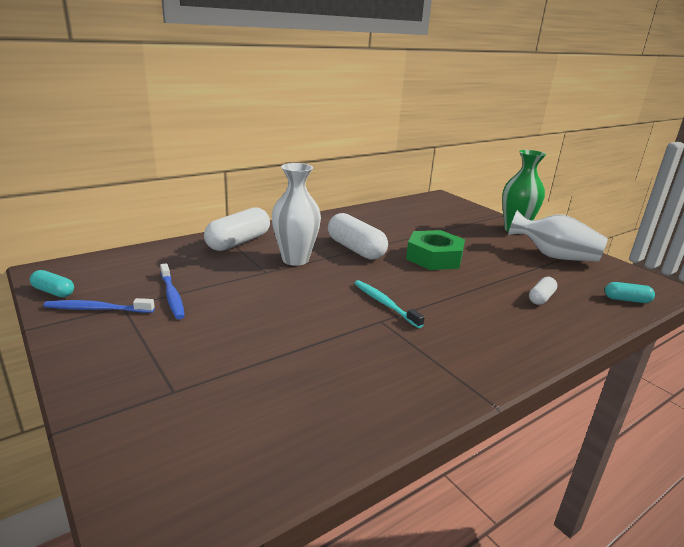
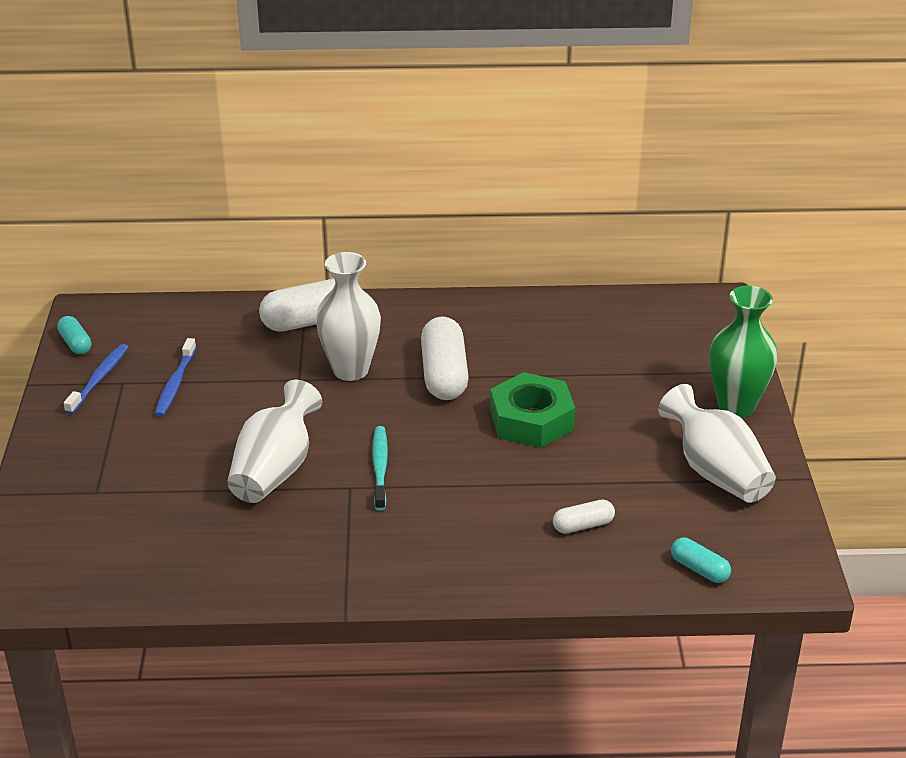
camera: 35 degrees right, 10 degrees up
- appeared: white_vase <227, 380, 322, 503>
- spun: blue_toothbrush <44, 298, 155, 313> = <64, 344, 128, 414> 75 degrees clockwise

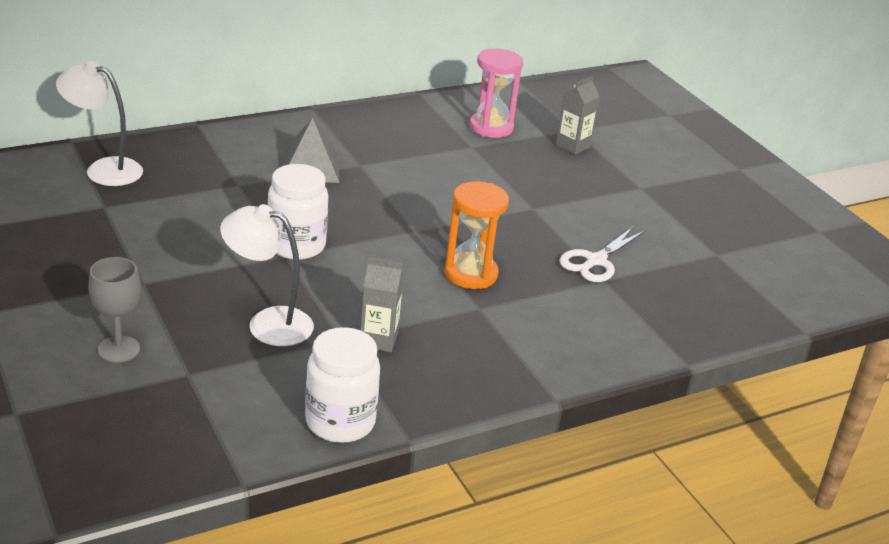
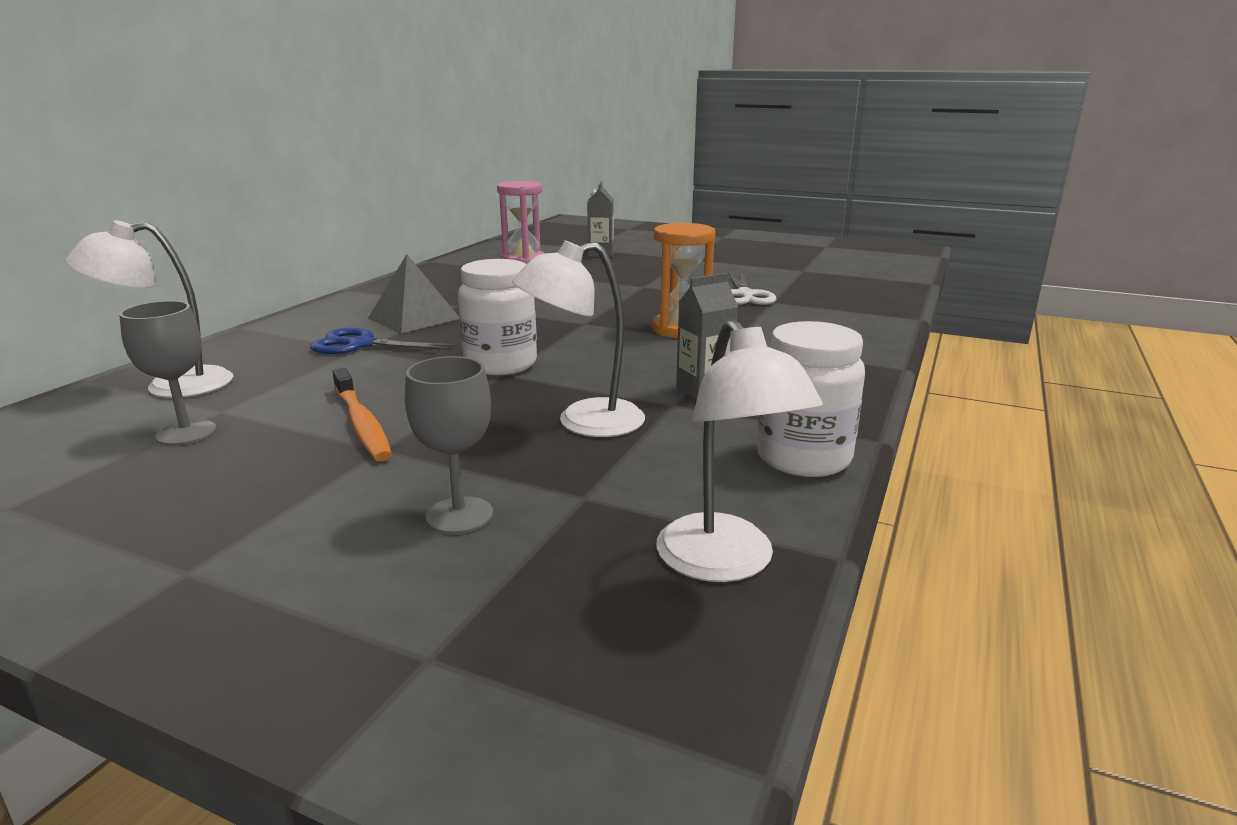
camera: 35 degrees left, 10 degrees down
- appeared: grey_goblet <119, 301, 217, 446>
- appeared: blue_scissors <310, 328, 457, 354>
- appeared: orange_toothbrush <332, 368, 392, 461>
- appeared: white_lamp <656, 318, 823, 582>

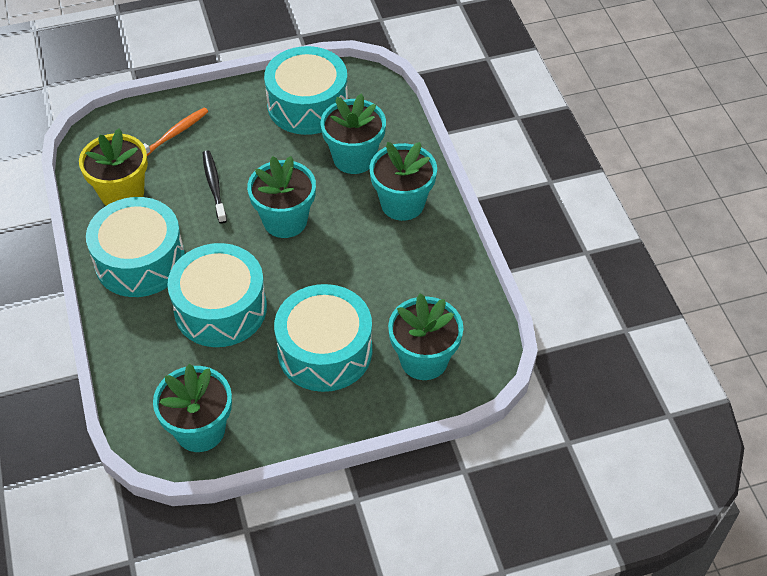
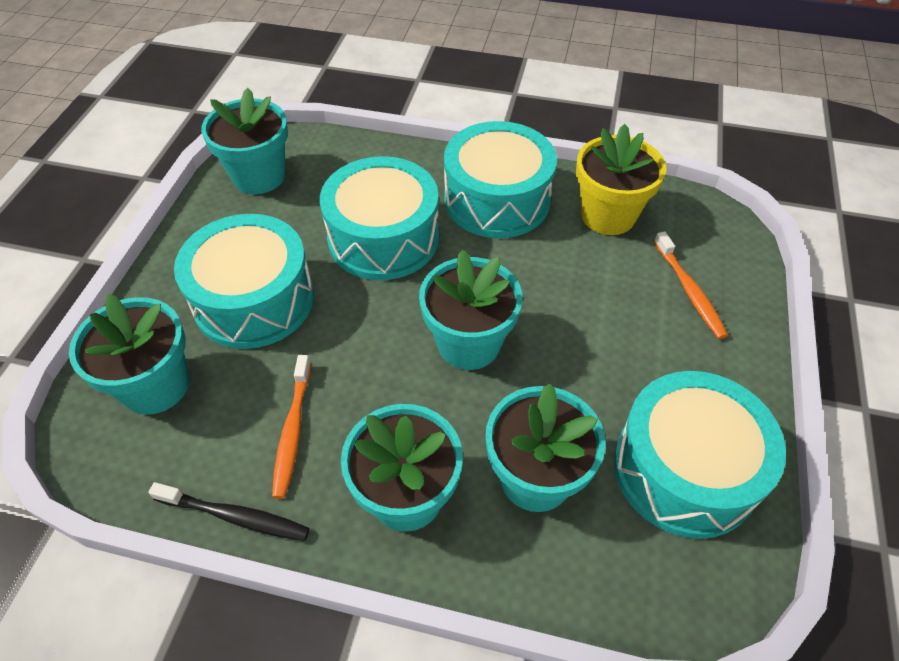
camera: 120 degrees right, 0 degrees up
- appeared: orange_toothbrush <272, 355, 311, 499>
- relocated: black_toothbrush <203, 150, 227, 224> to <148, 482, 310, 541>

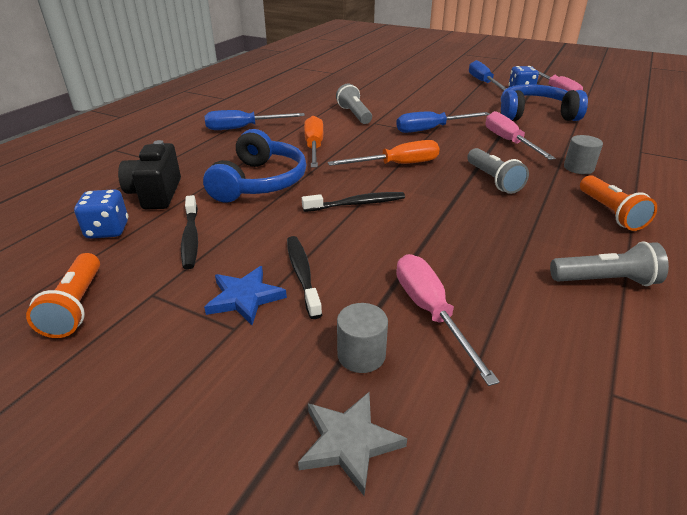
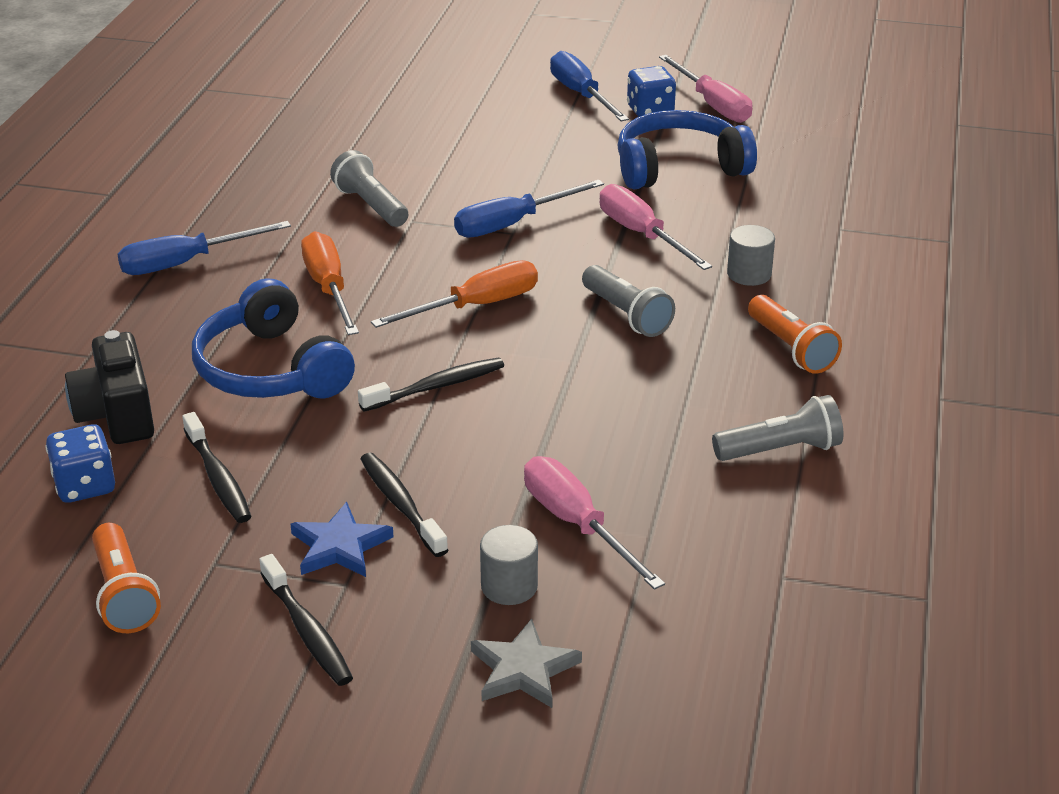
camera: 15 degrees left, 0 degrees up
- appeared: black_toothbrush <259, 554, 353, 686>
- spun: blue_headphones <203, 129, 306, 203> = <192, 278, 355, 398> 150 degrees clockwise

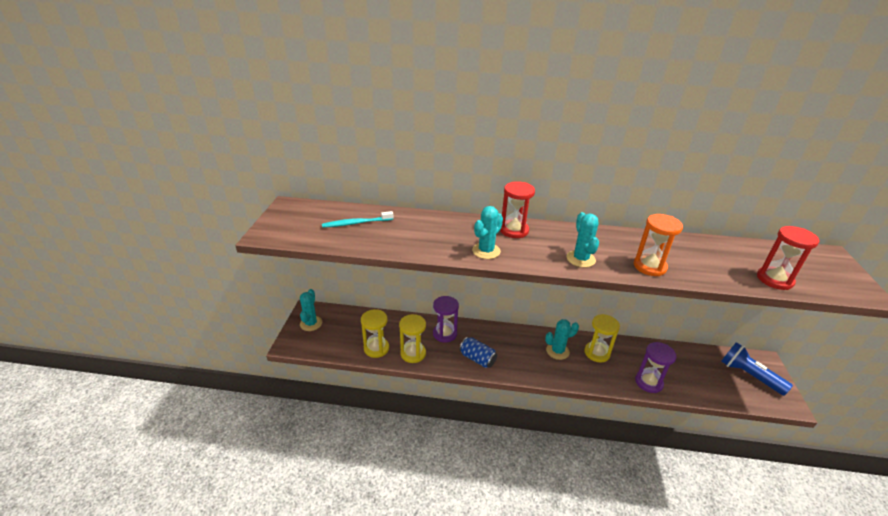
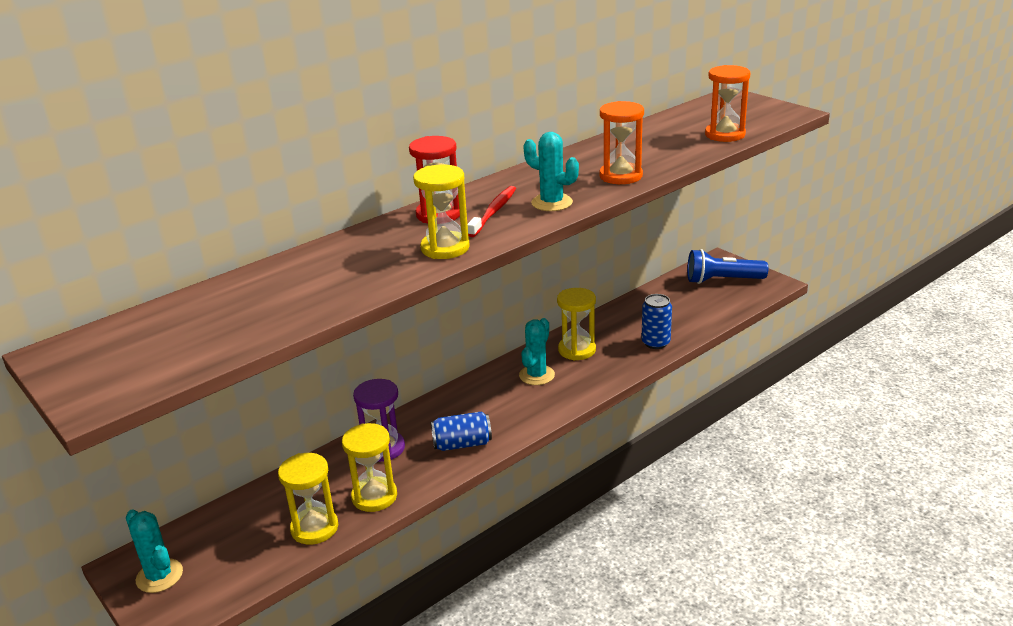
camera: 45 degrees left, 5 degrees down
- missing: turquoise_toothbrush <322, 211, 394, 228>
- appeared: red_toothbrush <467, 186, 516, 237>
- exchanged: turquoise_cactus <472, 206, 503, 259> to yellow_hourglass <413, 164, 470, 259>
- exchanged: purple_hourglass <635, 342, 676, 393> to blue_can <642, 294, 672, 349>
- colour: red_hourglass <757, 226, 820, 290> to orange_hourglass <705, 65, 751, 142>

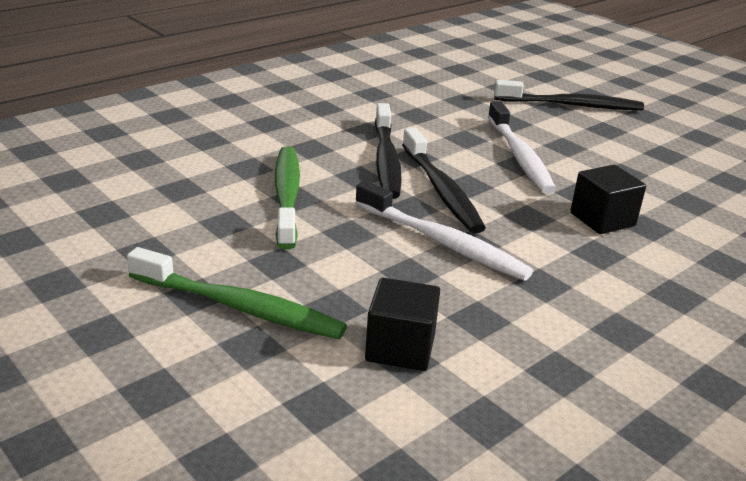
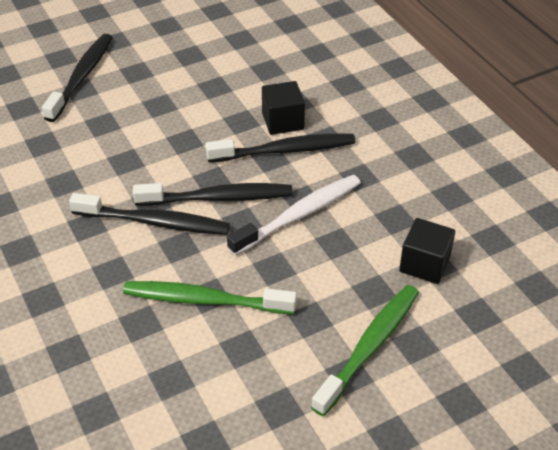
camera: 75 degrees left, 15 degrees up
- missing: white_toothbrush <488, 101, 556, 194>
- appeared: black_toothbrush <205, 133, 356, 162>

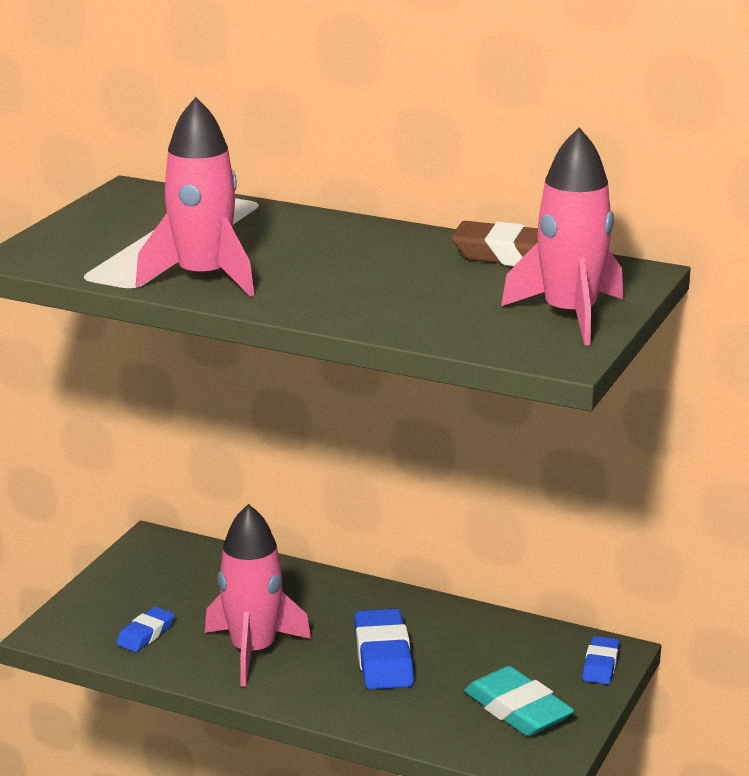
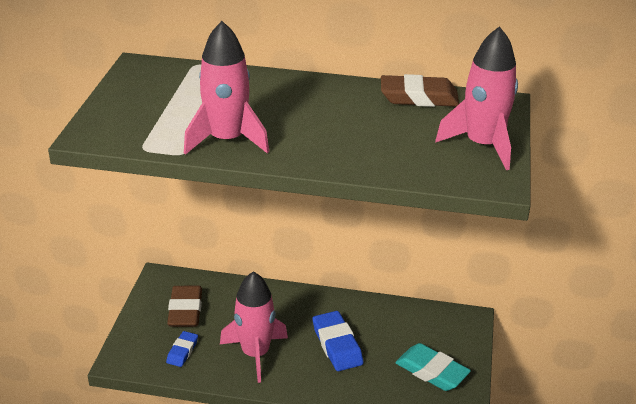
camera: 15 degrees left, 10 degrees up
- missing: blue_eraser <582, 636, 620, 684>
- appeared: brown_eraser <167, 286, 202, 327>

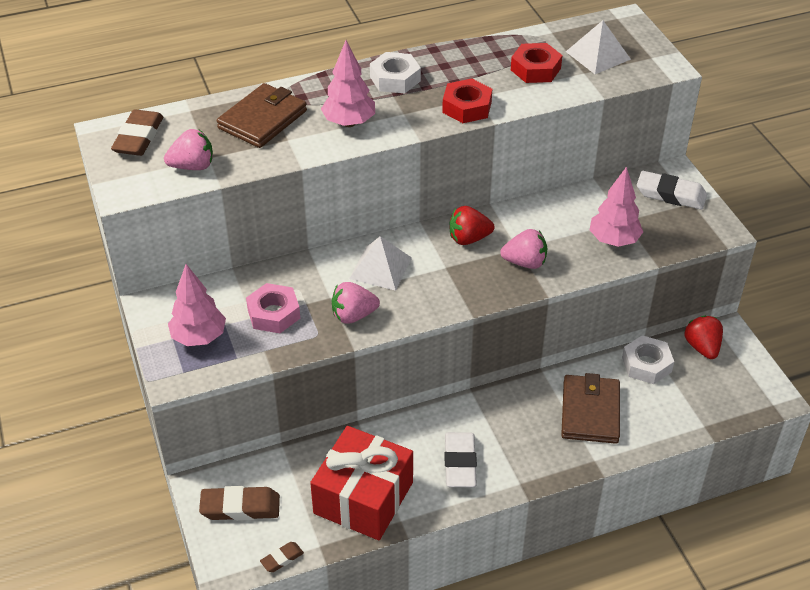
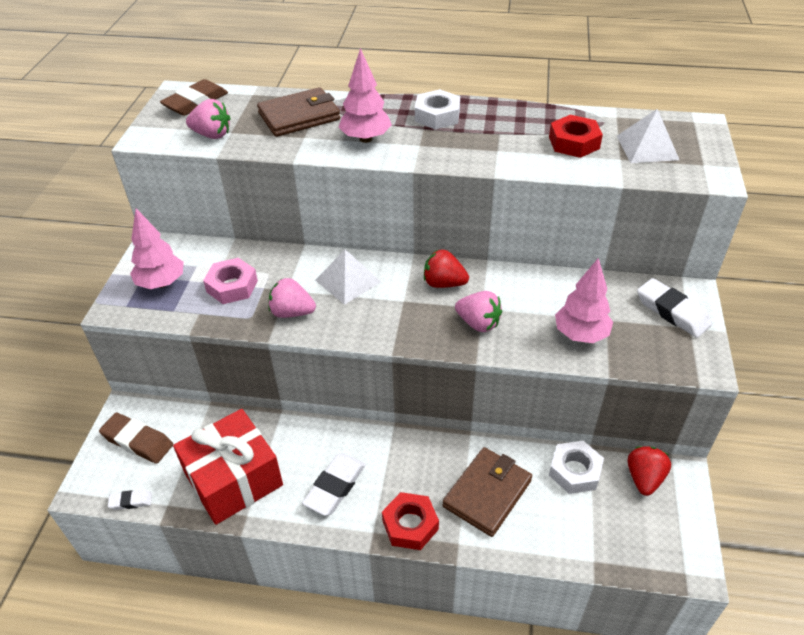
camera: 30 degrees right, 0 degrees up
- relocated: red_nut <442, 78, 492, 123> to <382, 492, 439, 550>
- colour: brown_eraser <260, 542, 304, 572> to white_eraser <108, 490, 152, 510>

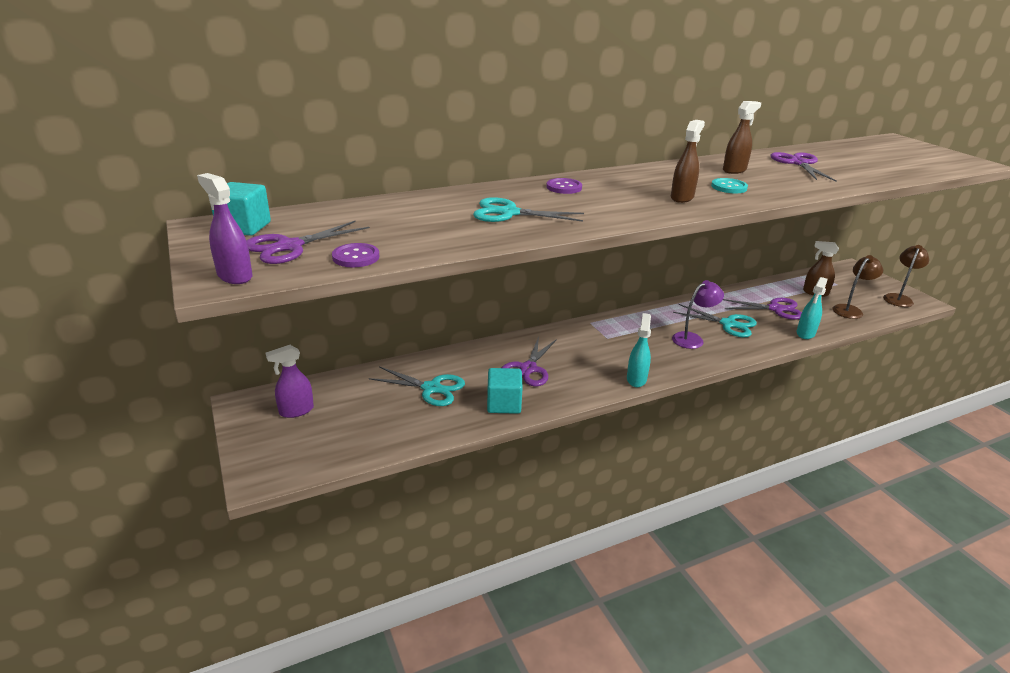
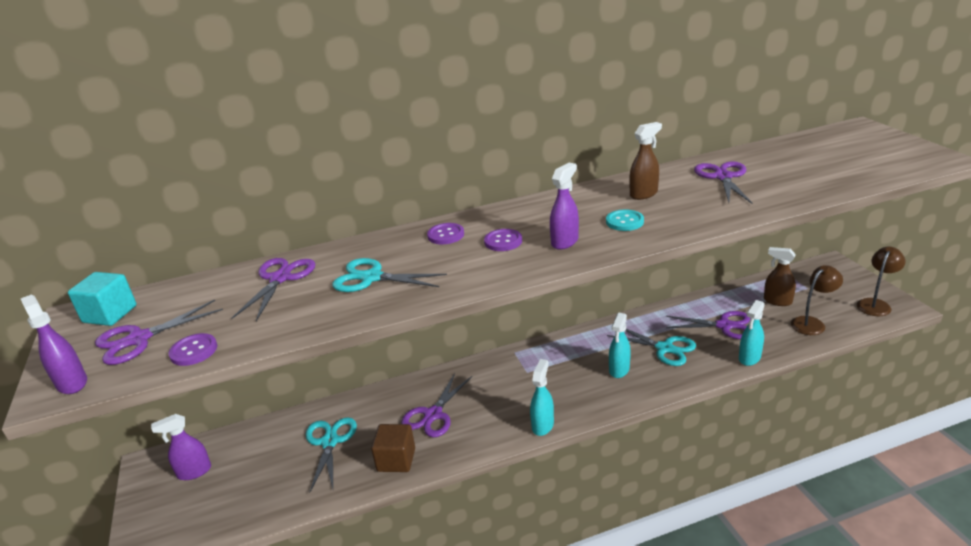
camera: 10 degrees right, 0 degrees up
- appeared: purple_scissors <232, 258, 316, 321>
- appeared: purple_button <484, 229, 522, 251>
- exchanged: purple_lamp <672, 280, 724, 349> to turquoise_spray_bottle <609, 312, 631, 378>
- colour: turquoise_cube <487, 368, 523, 414> to brown_cube <371, 424, 415, 472>
- colour: brown_spray_bottle <671, 120, 705, 203> to purple_spray_bottle <550, 163, 579, 250>
- spun: turquoise_scissors <369, 366, 465, 406> = <306, 417, 357, 493> 120 degrees counterclockwise

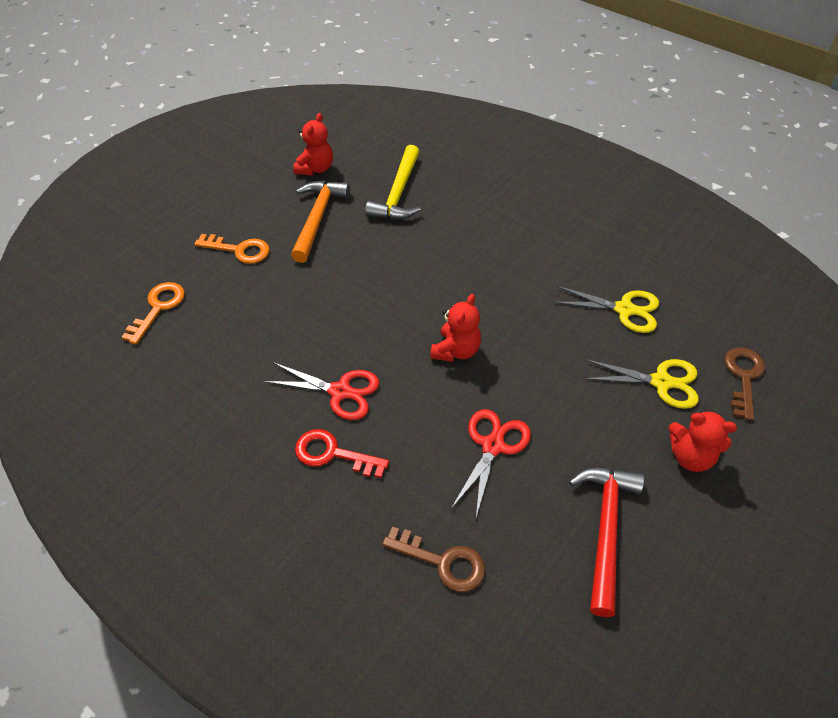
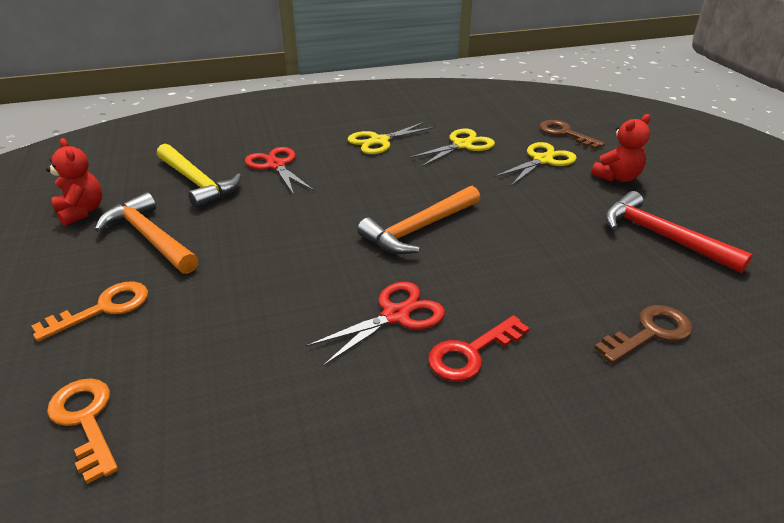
camera: 55 degrees left, 15 degrees down
- appeared: yellow_scissors <348, 122, 435, 154>
- relocated: red_scissors <451, 409, 531, 517> to <245, 147, 314, 195>
- exchanged: red_teddy_bear <430, 294, 481, 362> to orange_hammer <357, 186, 480, 254>

